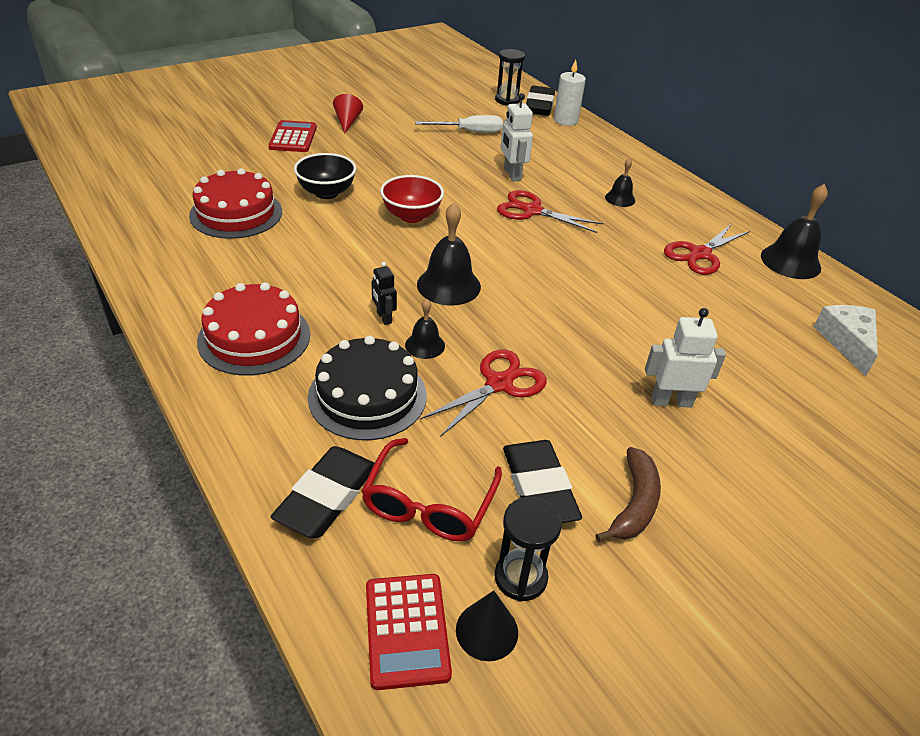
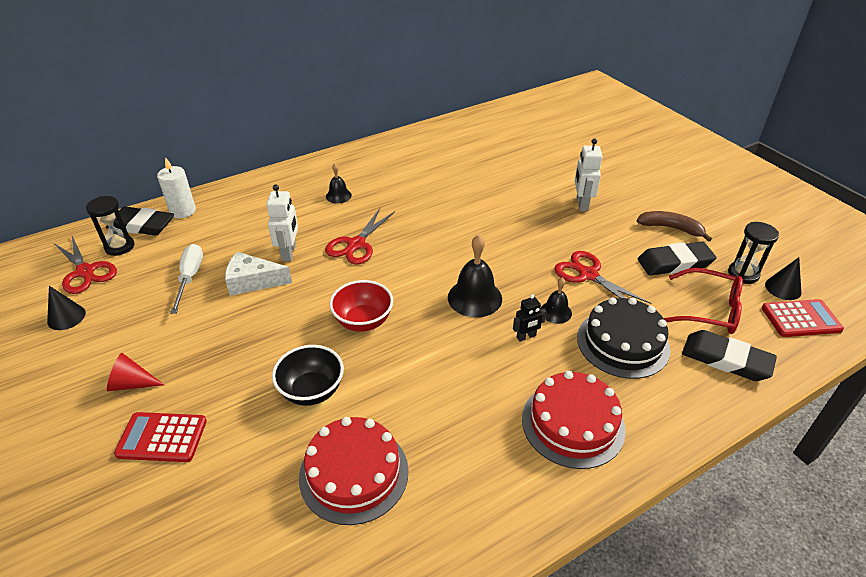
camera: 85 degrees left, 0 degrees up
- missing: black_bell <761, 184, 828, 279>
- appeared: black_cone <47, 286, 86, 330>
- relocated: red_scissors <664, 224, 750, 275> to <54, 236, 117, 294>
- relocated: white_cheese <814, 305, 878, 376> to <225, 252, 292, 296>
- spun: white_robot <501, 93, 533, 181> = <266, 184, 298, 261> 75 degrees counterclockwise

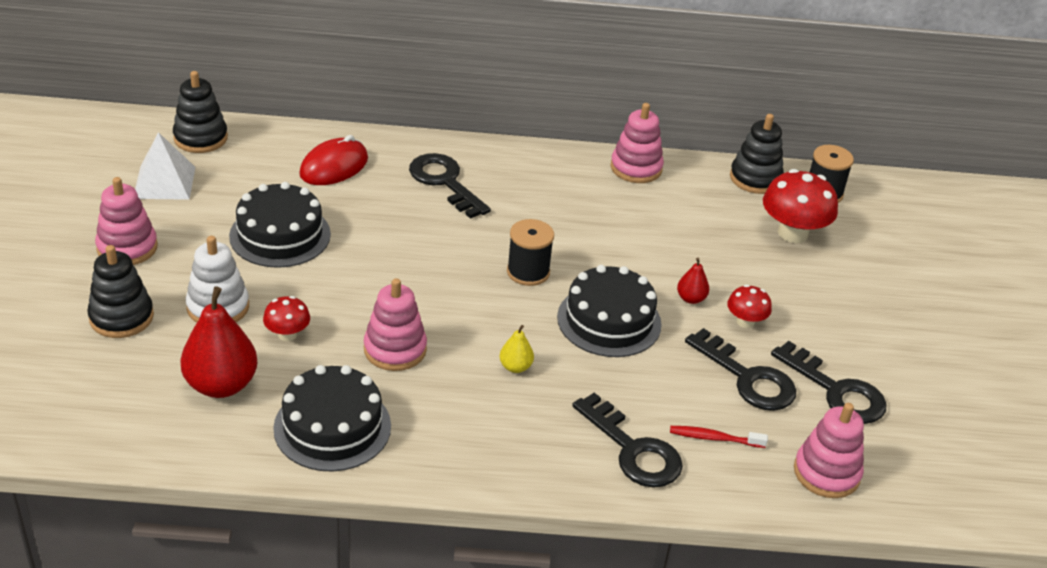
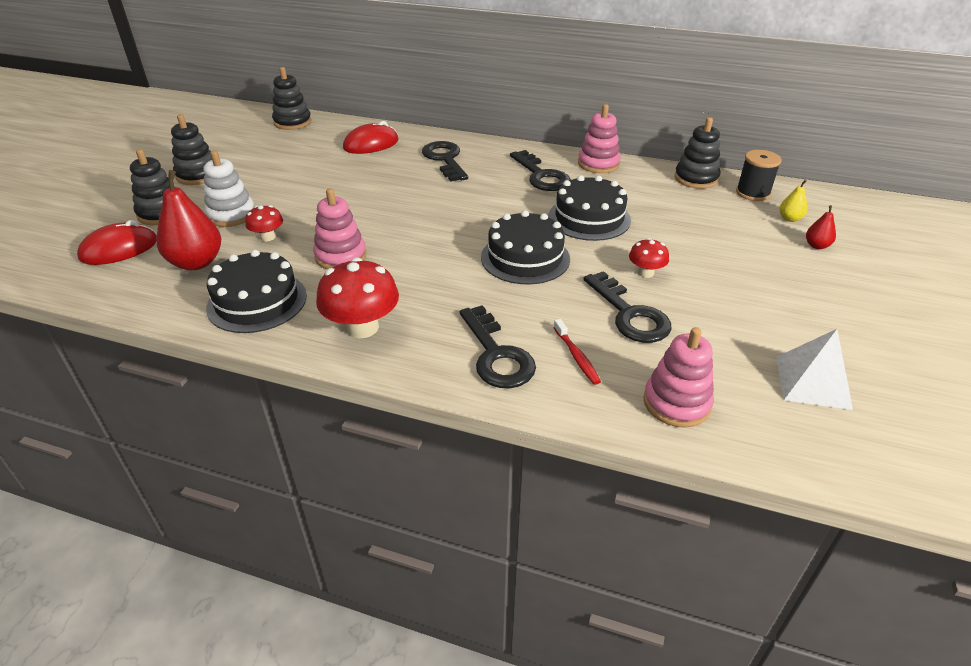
camera: 20 degrees right, 0 degrees up
- missing: black_spool <507, 219, 554, 286>
- appeared: red_mouse <77, 220, 157, 265>
- relocated: white_pyramid <135, 132, 195, 200> to <776, 329, 853, 410>
- relocated: black_cake <229, 182, 331, 268> to <549, 175, 631, 241>
- relocated: yellow_pear <500, 325, 534, 373> to <779, 180, 808, 222>
- relocated: red_pear <677, 258, 709, 304> to <806, 205, 836, 249>
- relocated: red_mushroom <763, 169, 838, 243> to <316, 257, 399, 338>
- relocated: black_key <771, 341, 886, 424> to <510, 150, 571, 191>
- colour: pink_stacking_toy <95, 177, 158, 265> to black_stacking_toy <171, 114, 212, 185>
- spun: red_toothbrush <670, 426, 768, 448> = <553, 319, 601, 385> 135 degrees counterclockwise

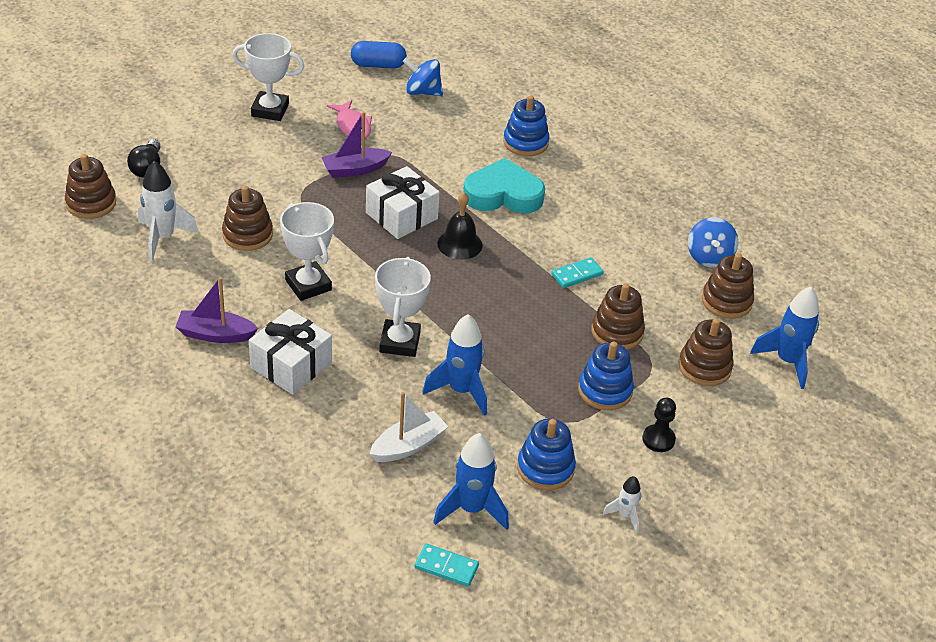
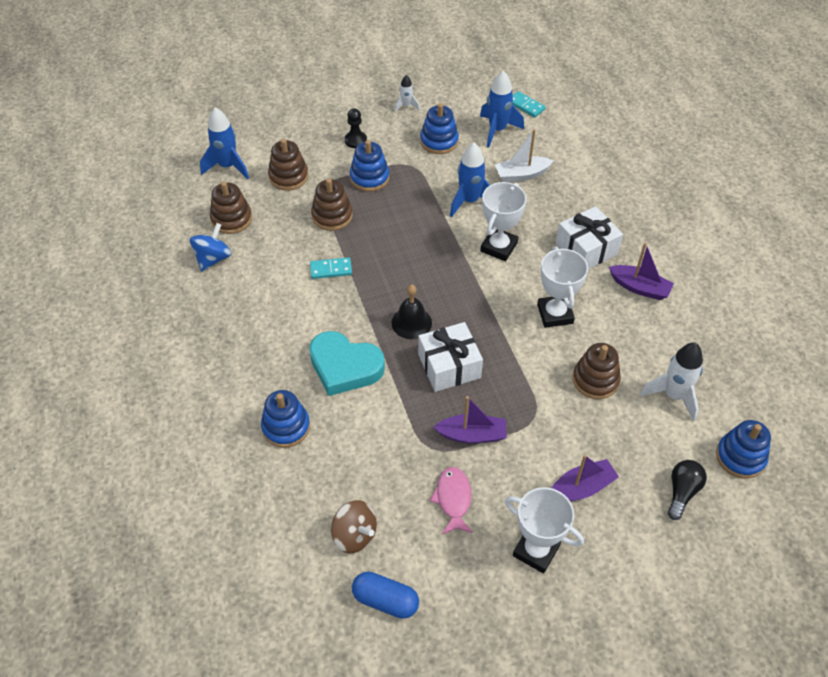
camera: 155 degrees left, 10 degrees up
- appeared: purple_boat <552, 455, 619, 501>
- colour: brown_stacking_toy <65, 154, 116, 219> to blue_stacking_toy <716, 420, 771, 479>
- colour: blue_spinning_top <403, 57, 443, 96> to brown_spinning_top <331, 500, 377, 553>

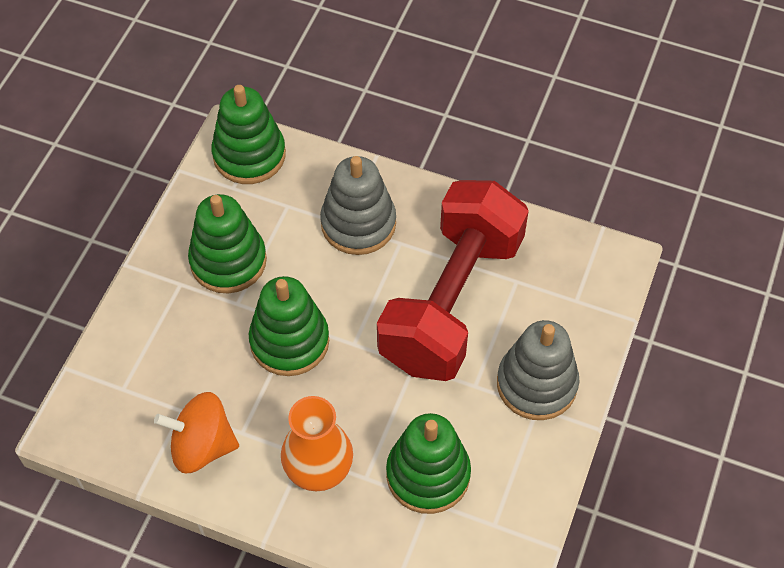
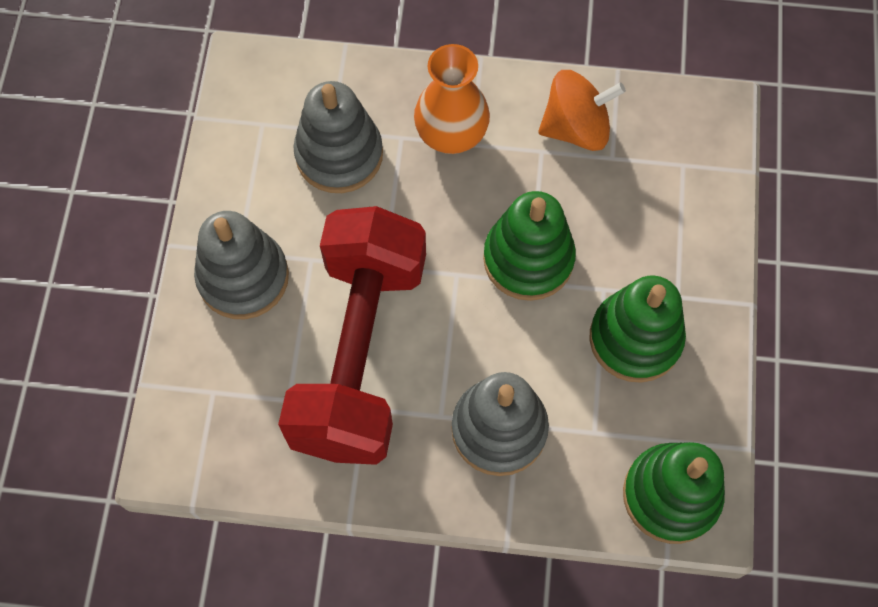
camera: 165 degrees right, 10 degrees up
- colour: green_stacking_toy <386, 413, 471, 514> to grey_stacking_toy <293, 81, 383, 193>

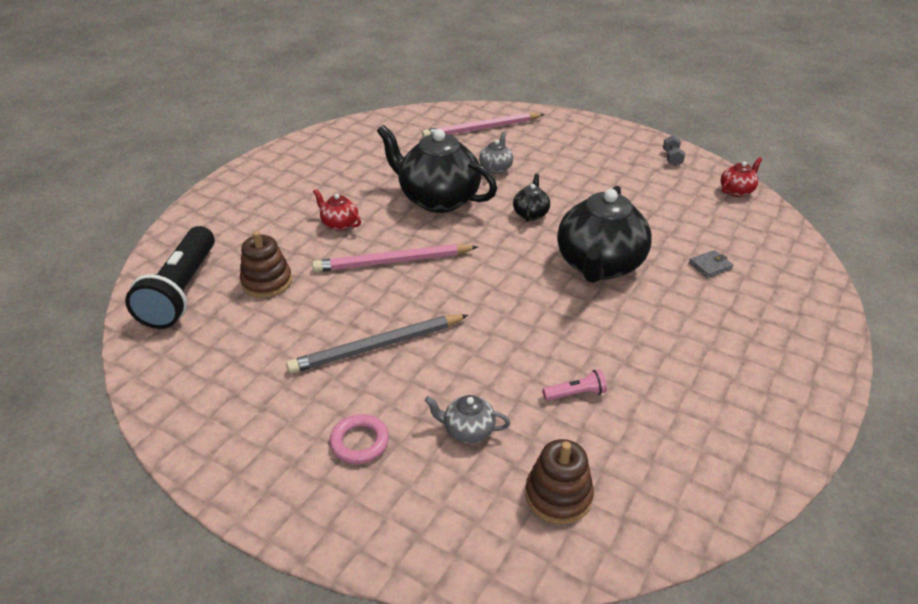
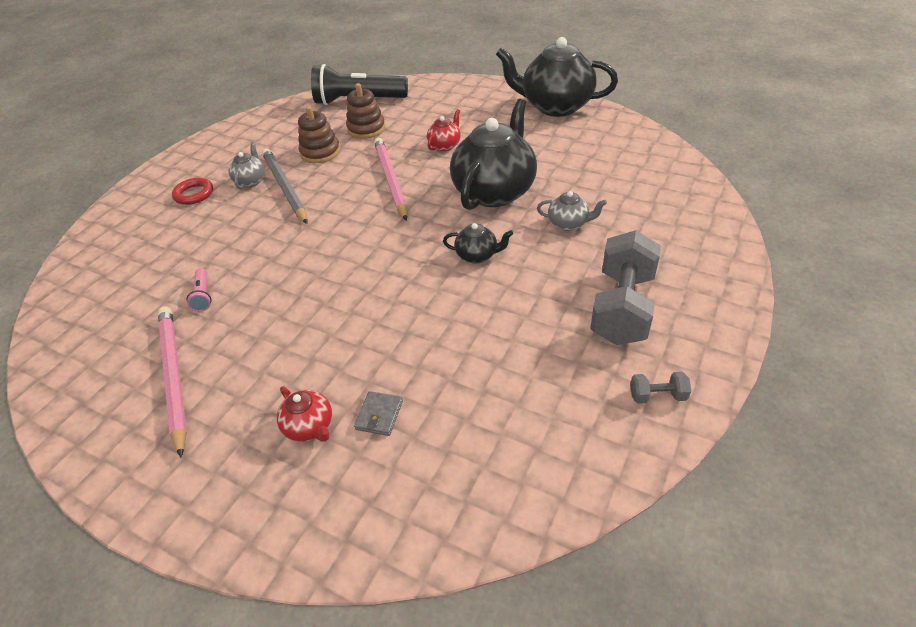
camera: 90 degrees right, 5 degrees up
- appeared: grey_dumbbell <590, 230, 661, 345>
- relocated: pink_pencil <422, 113, 545, 138> to <158, 306, 187, 458>
- relocated: grey_teapot <425, 395, 510, 444> to <229, 142, 265, 189>
- relocated: brown_stacking_toy <525, 439, 594, 524> to <298, 106, 340, 163>
- relocated: black_teapot <557, 186, 652, 283> to <496, 37, 618, 117>
- relocated: red_teapot <721, 157, 762, 197> to <277, 386, 332, 442>
- colour: pink_ring <329, 414, 389, 464> to red_ring <172, 178, 213, 205>
- spun: grey_wallet <689, 250, 733, 278> = <354, 391, 403, 436> 45 degrees clockwise

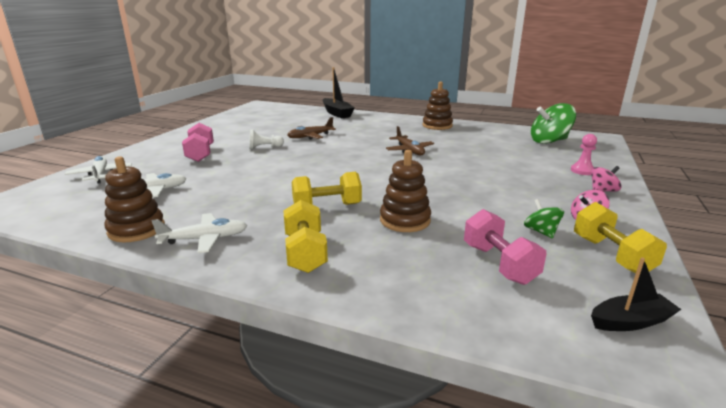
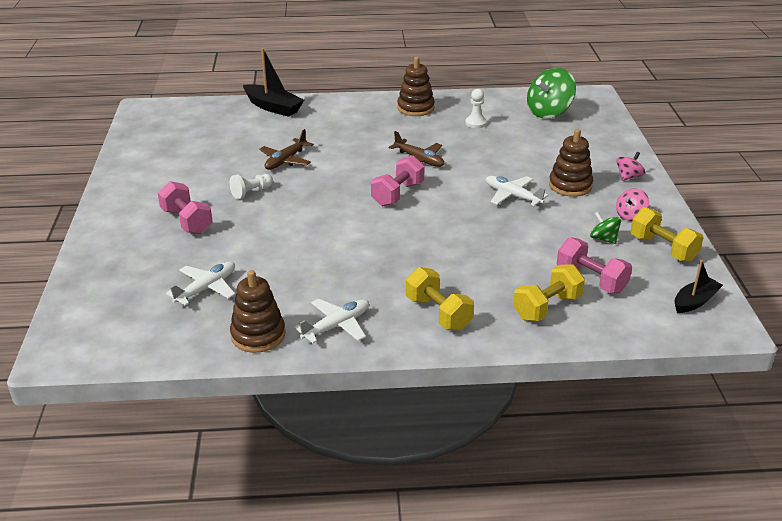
camera: 25 degrees left, 10 degrees up
- missing: pink_pawn <571, 134, 597, 175>
- appeared: pink_dumbbell <371, 155, 425, 206>
- appeared: white_pawn <465, 89, 487, 128>
- relocated: white_plane <65, 156, 132, 183> to <486, 176, 549, 206>
- relocated: yellow_dumbbell <292, 172, 362, 205> to <513, 264, 585, 321>
- relocated: brown_stacking_toy <380, 150, 431, 232> to <549, 129, 593, 197>

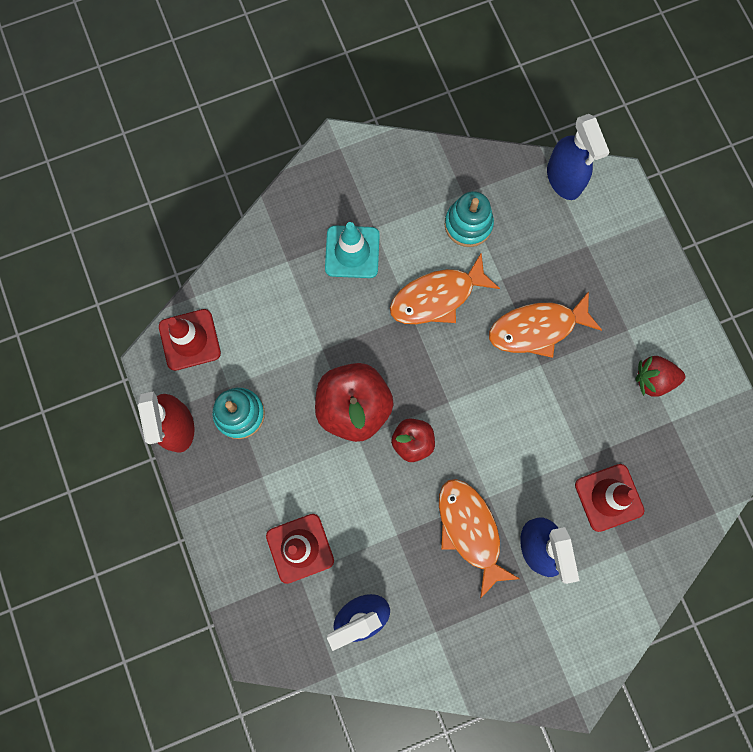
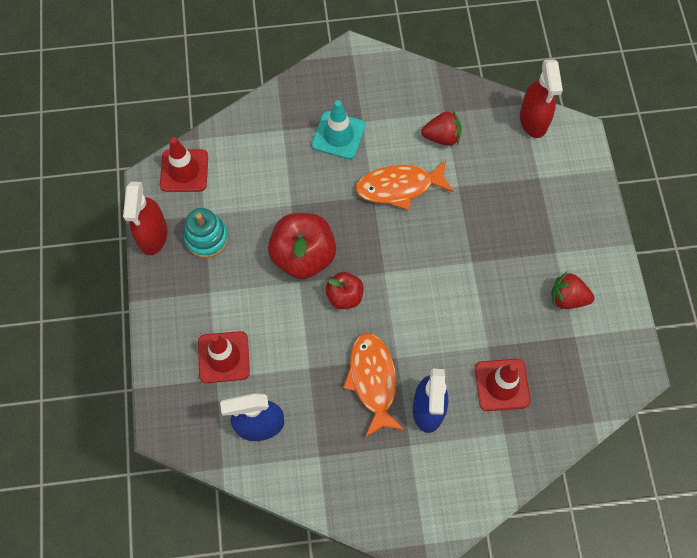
camera: 15 degrees right, 10 degrees down
- missing: orange_fish <489, 291, 602, 358>
- exchanged: turquoise_stacking_toy <445, 191, 494, 247> to red_strawberry <421, 111, 461, 146>
- colour: blue_spray_bottle <547, 114, 610, 200> to red_spray_bottle <520, 59, 563, 138>

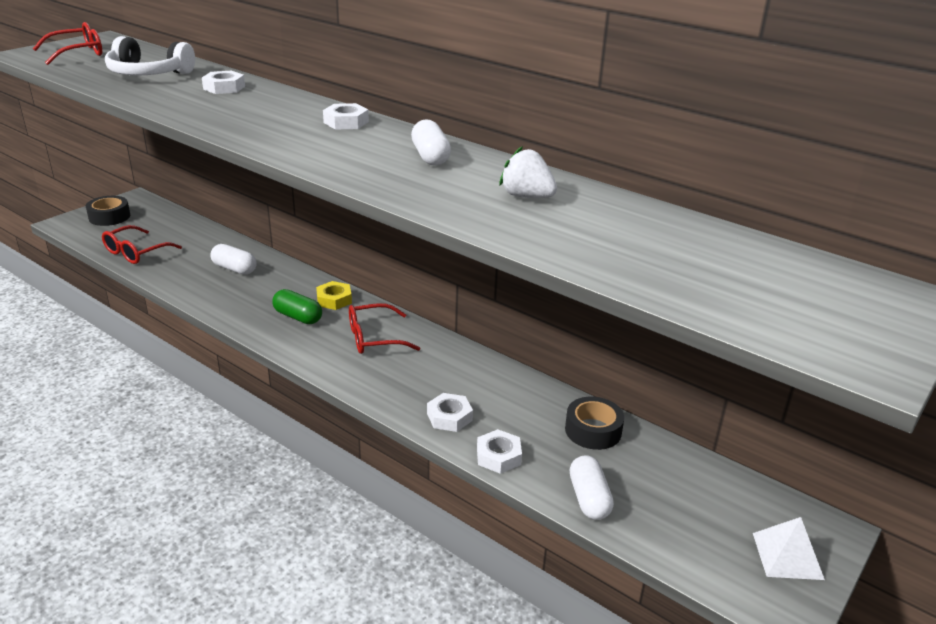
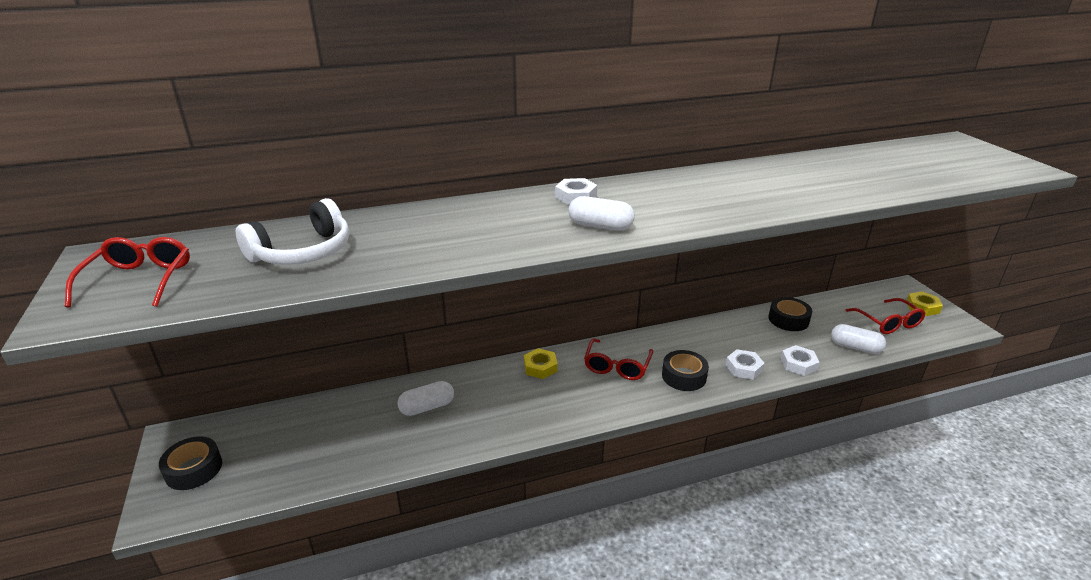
camera: 55 degrees left, 0 degrees up
- missing: white_nut <202, 70, 245, 94>
- missing: green_capsule <272, 289, 322, 324>
- missing: white_strawberry <499, 146, 557, 198>
- appeared: black_tape <662, 350, 709, 391>
- relocated: red_glasses <102, 225, 182, 264> to <845, 298, 926, 334>
- relocated: white_capsule <411, 119, 451, 166> to <568, 196, 635, 231>
- exchanged: white_pyramid <753, 517, 825, 580> to yellow_nut <907, 292, 943, 316>

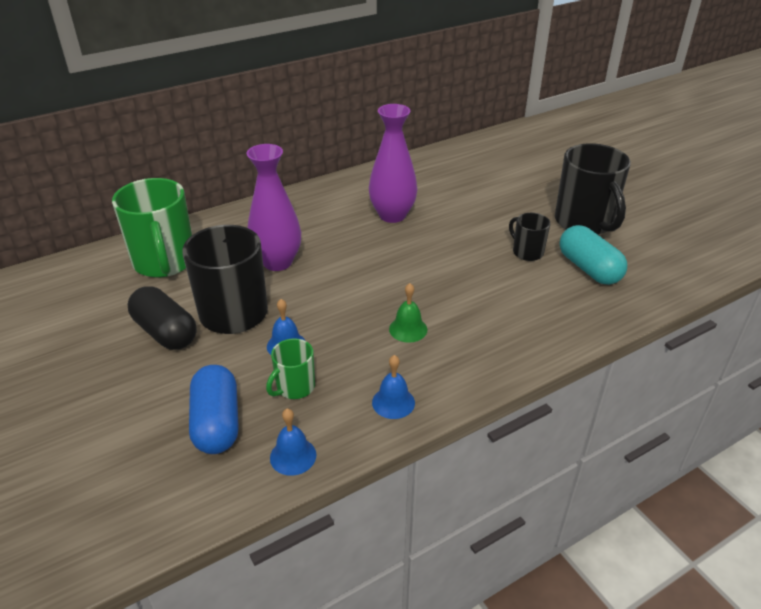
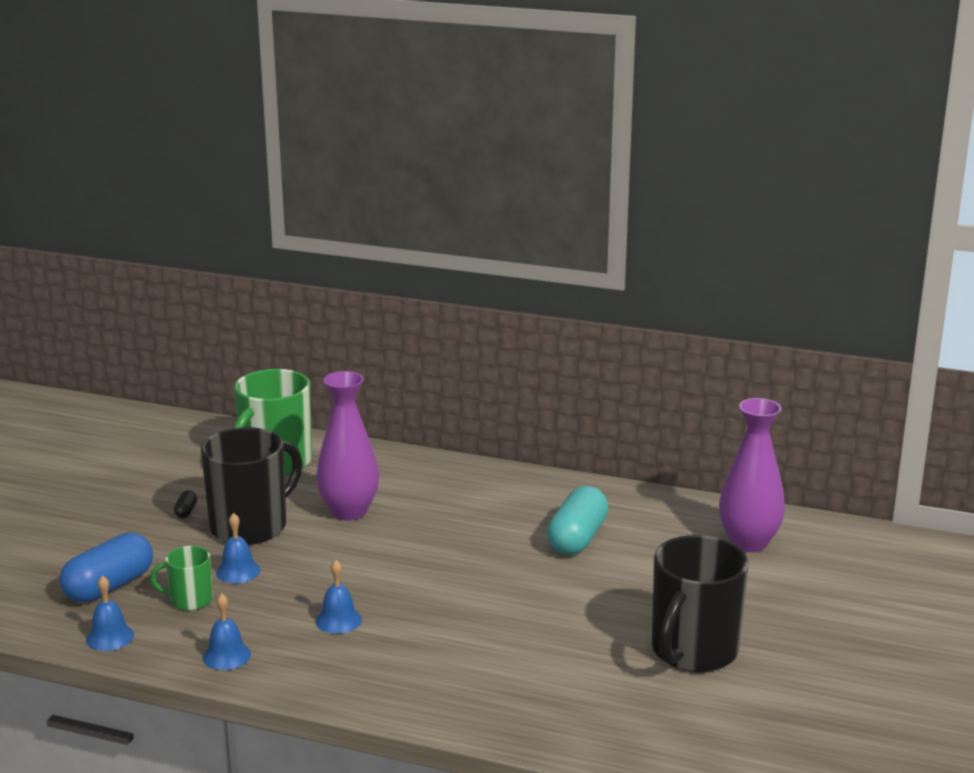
camera: 50 degrees right, 15 degrees down
- missing: black_mug <509, 213, 550, 261>
- relocated: purple_vase <369, 104, 417, 223> to <719, 398, 785, 552>
- relocated: turquoise_capsule <560, 225, 627, 285> to <547, 486, 609, 555>
- colour: green_bell <389, 283, 427, 343> to blue_bell <316, 560, 362, 634>
- size: black_capsule <128, 286, 197, 350> = <174, 490, 197, 518> x0.41

